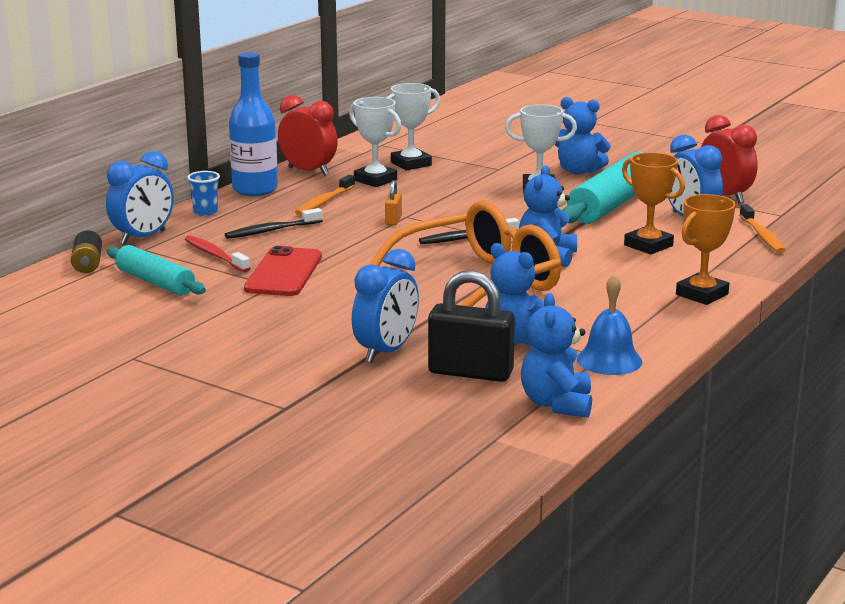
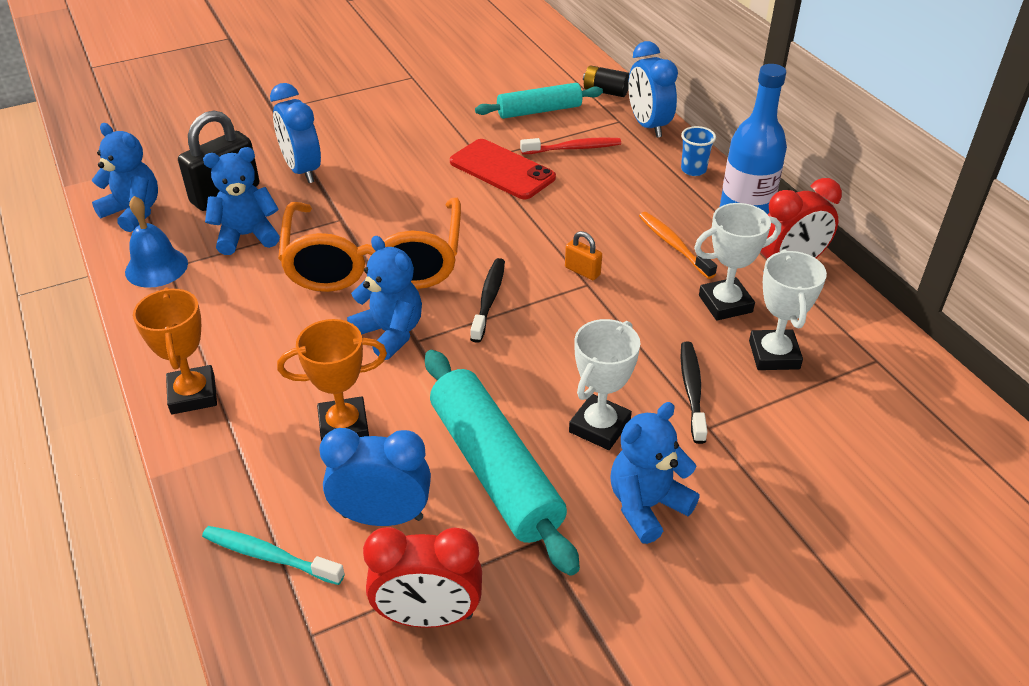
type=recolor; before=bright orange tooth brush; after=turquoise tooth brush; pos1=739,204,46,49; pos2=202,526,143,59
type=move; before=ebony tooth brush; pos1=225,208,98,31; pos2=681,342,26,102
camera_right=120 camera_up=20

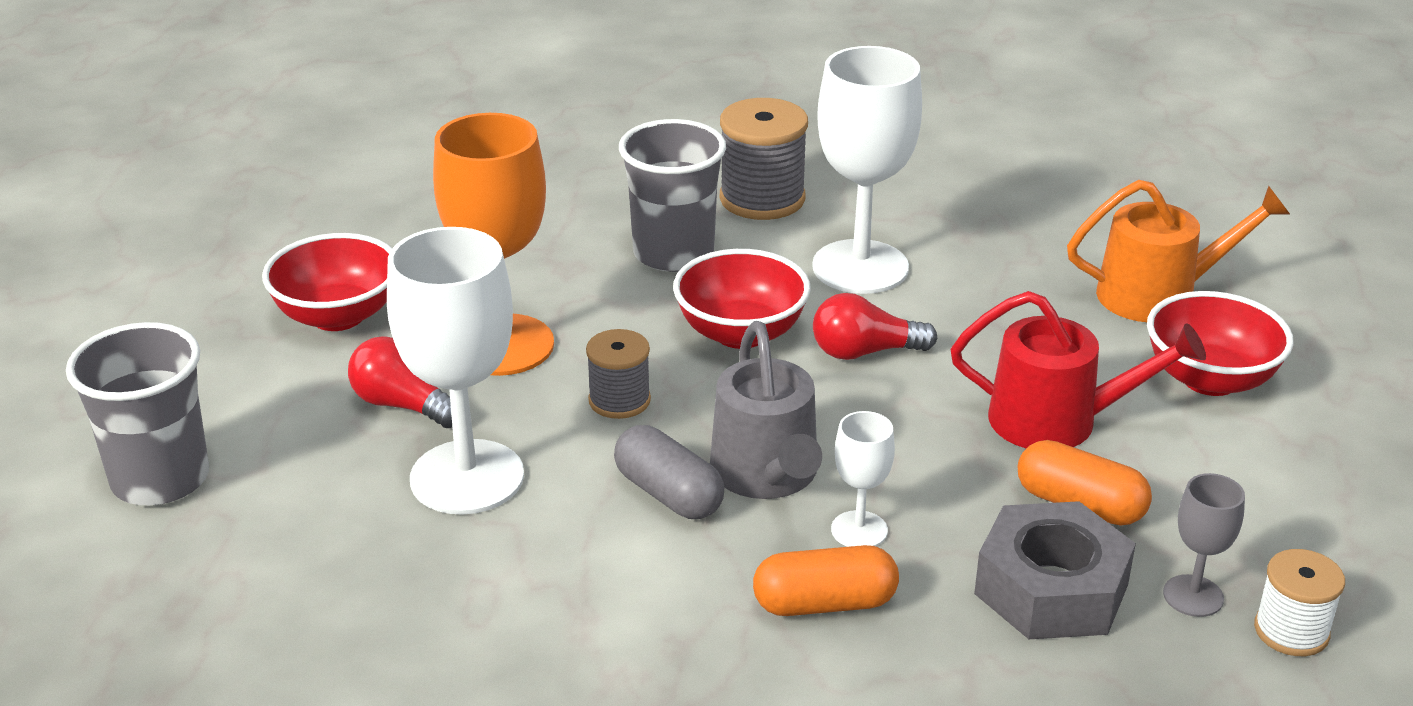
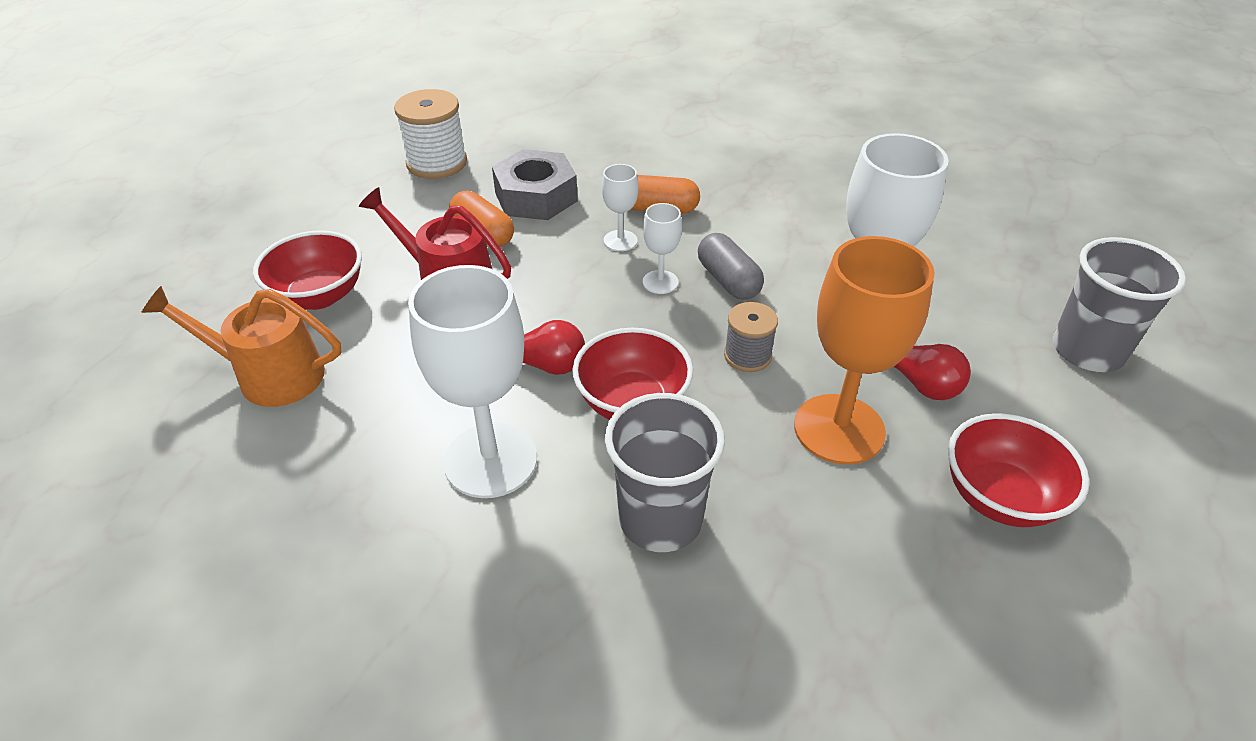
type=delete; before=ash-grey bobbin; pos1=720,98,88,122
type=replace; before=ash-grey watering can; after=white chalice; pos1=710,321,112,178; pos2=643,203,39,91
type=delete; before=ash-grey chalice; pos1=1163,473,82,144
type=resize; before=white bobbin; pos1=1254,549,91,107; pos2=394,89,73,90; scale=1.64
camera_right=-165 camera_up=10

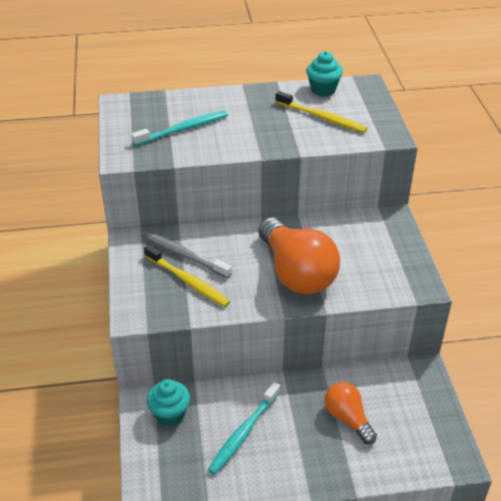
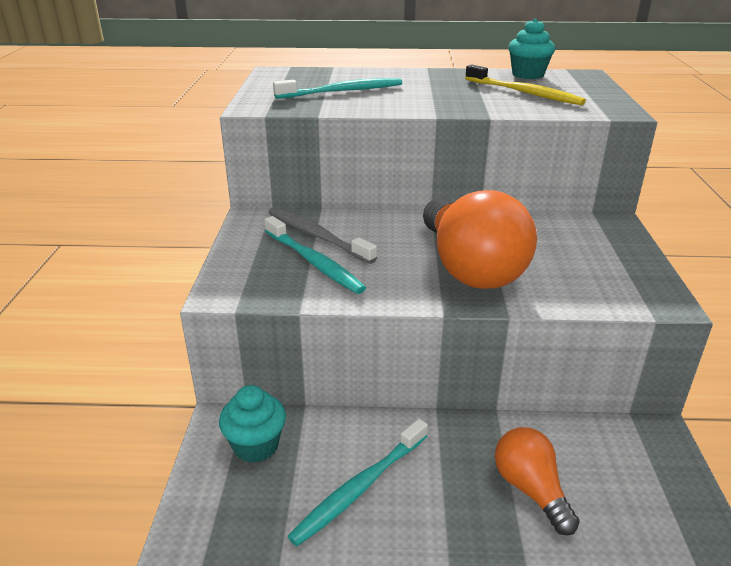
type=recolor; before=yellow tooth brush; after=turquoise tooth brush; pos1=144,245,86,62; pos2=265,216,101,78
camera_right=10 camera_up=-10

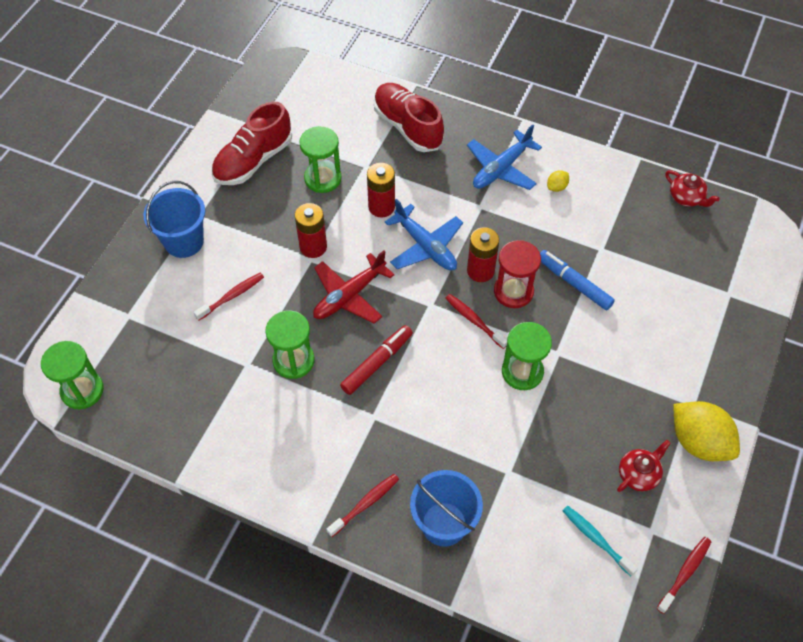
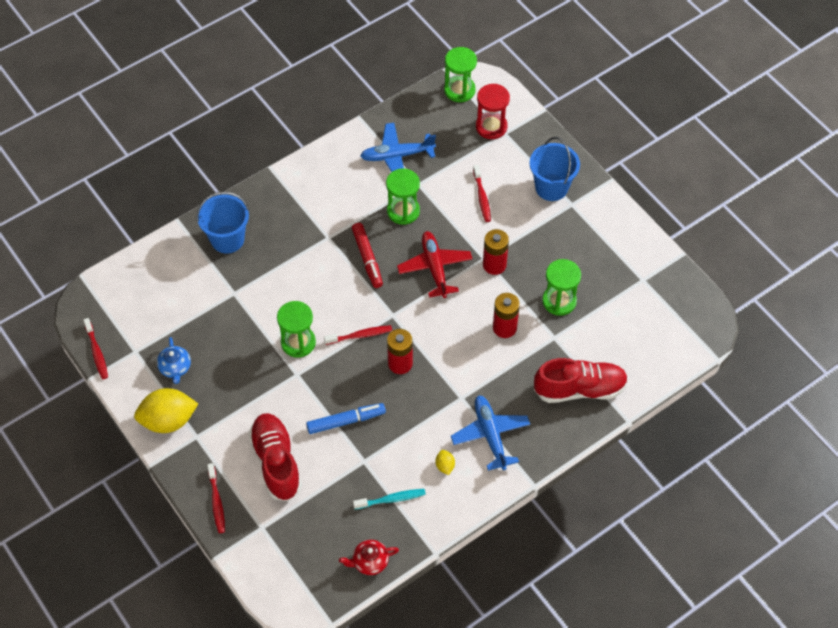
type=move; before=red shoe; pos1=211,102,81,83; pos2=248,413,54,88
type=move; before=cobalt toy plane; pos1=385,199,78,72; pos2=360,123,76,49
type=move; before=red sand timer; pos1=494,240,47,68; pos2=476,84,34,55
type=recolor; before=red teapot; after=cobalt teapot; pos1=617,440,54,52; pos2=157,337,34,47
type=move; before=red tooth brush; pos1=326,474,73,63; pos2=207,463,18,70
type=move; before=turquoise tooth brush; pos1=563,506,75,70; pos2=353,489,73,20
camera_right=120 camera_up=0

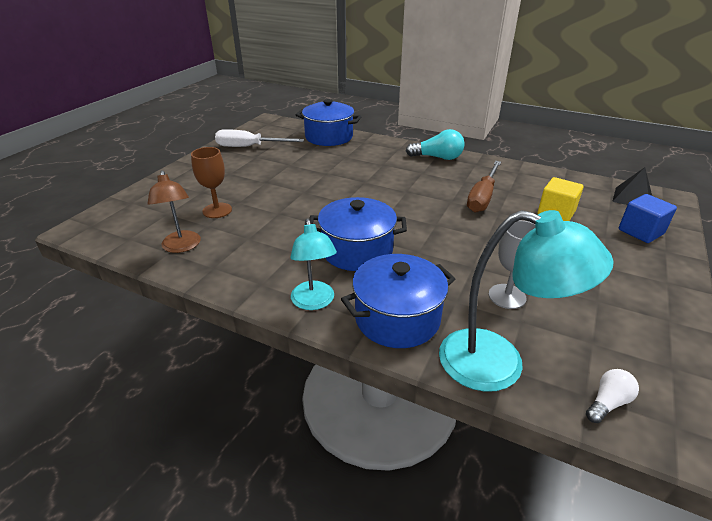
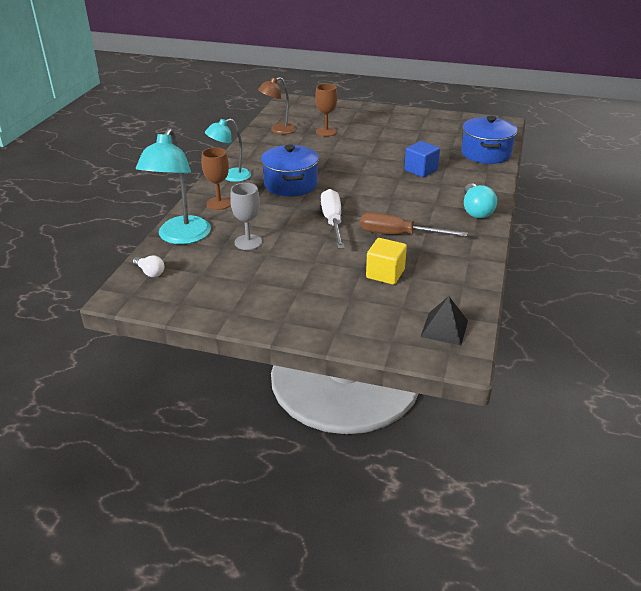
type=move; before=white screwdriver; pos1=215,129,89,18; pos2=321,189,24,60
type=move; before=cobalt cube; pos1=619,194,58,49; pos2=404,141,36,36
type=replace; before=cobalt pot; after=russet chalice; pos1=341,254,114,94; pos2=202,147,29,63
camera_right=80 camera_up=0

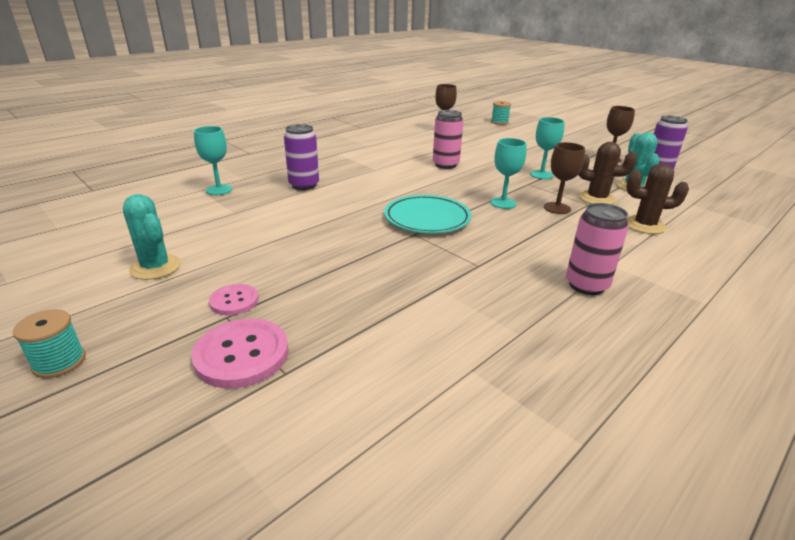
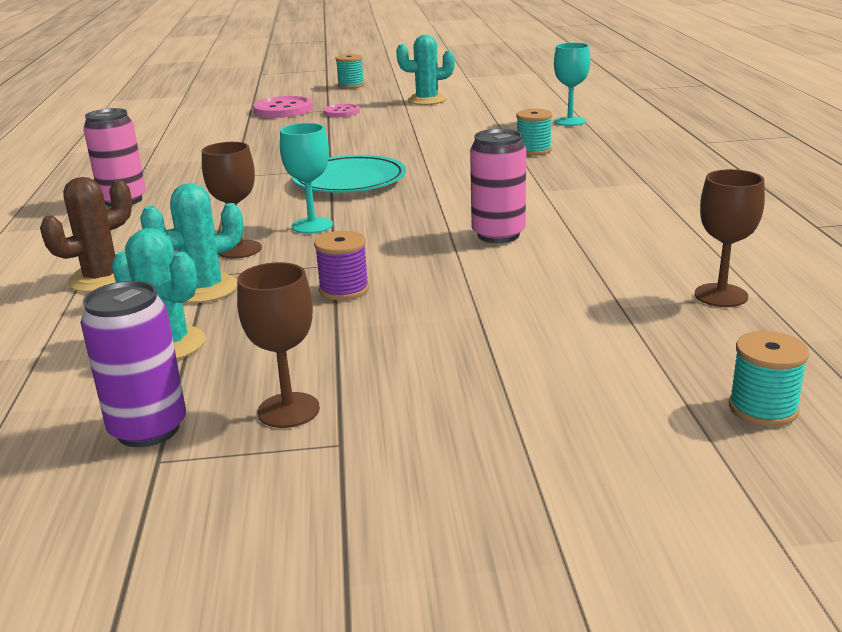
type=replace; before=turquoise chalice; after=royal purple bobbin; pos1=530,117,35,62; pos2=314,231,55,69
type=replace; before=royal purple soda can; after=turquoise bobbin; pos1=284,124,35,66; pos2=516,109,36,47
type=recolor; before=russet prickly plant; after=turquoise prickly plant; pos1=578,142,59,62; pos2=140,183,103,120
camera_right=130 camera_up=-5

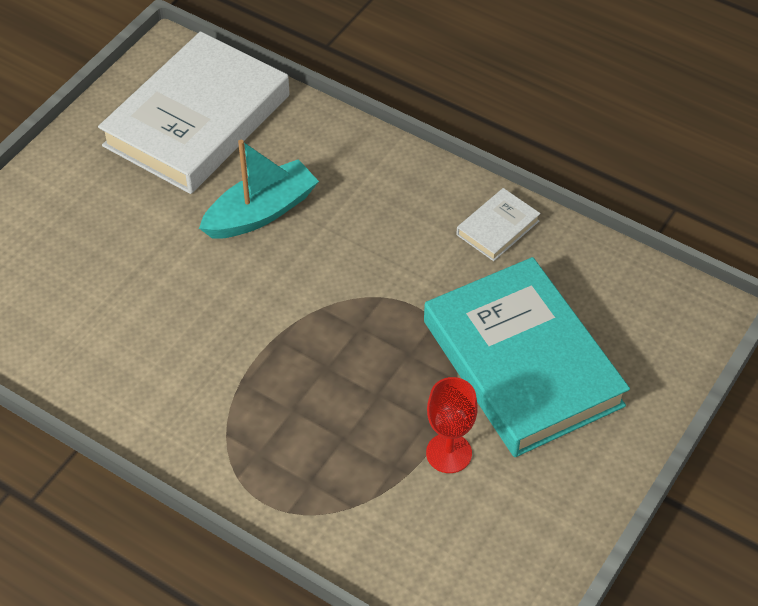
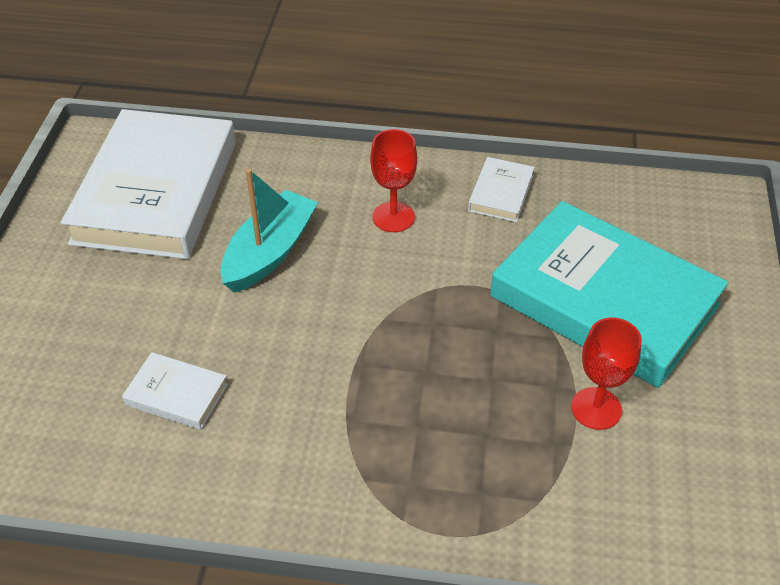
type=insert; after=red chalice; pos2=370,129,47,103
type=insert; after=white hardback; pos2=122,352,106,78
camera_right=-25 camera_up=-5

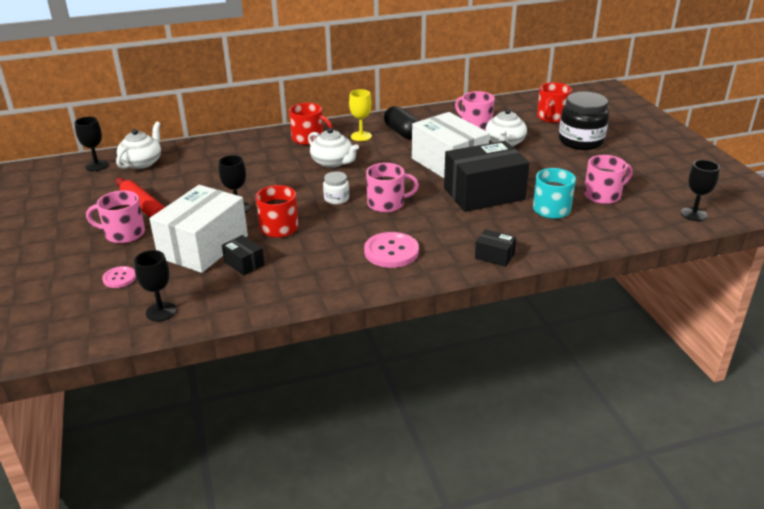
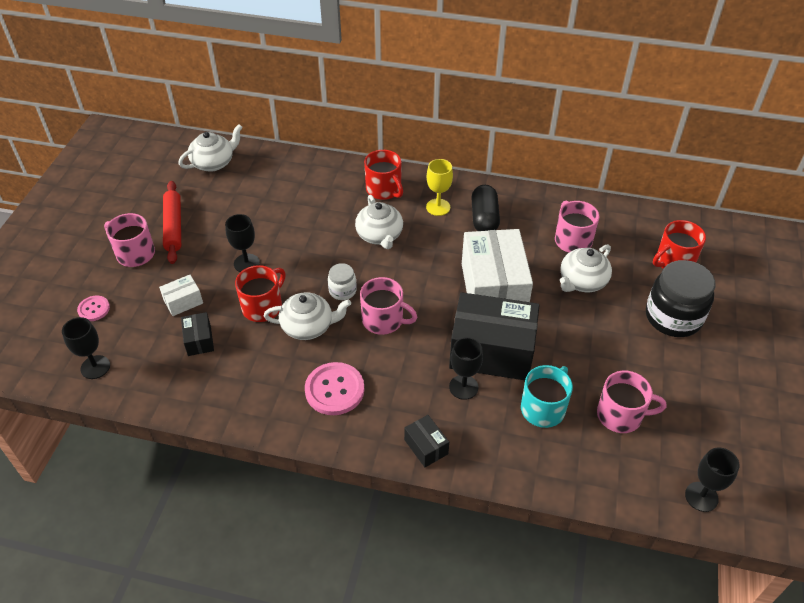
type=move; before=ebony chalice; pos1=74,117,35,54; pos2=449,337,34,63
type=resize; before=white package; pos1=149,185,99,88; pos2=159,275,44,41; scale=0.44
type=insert; after=white teapot; pos2=264,292,87,48
camera_right=30 camera_up=15

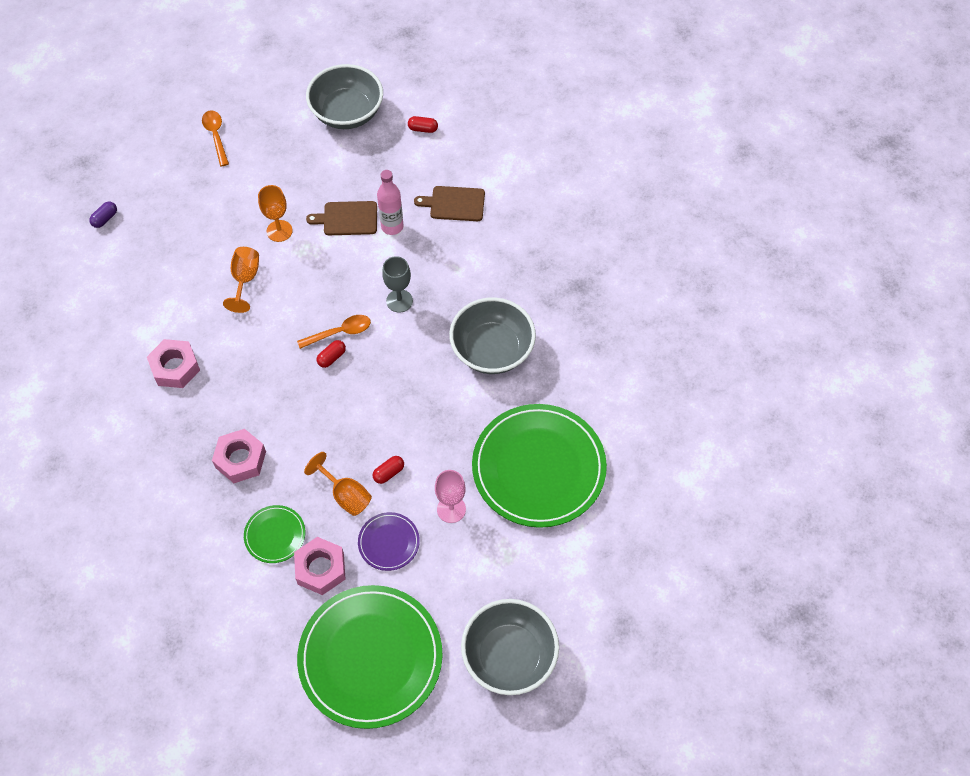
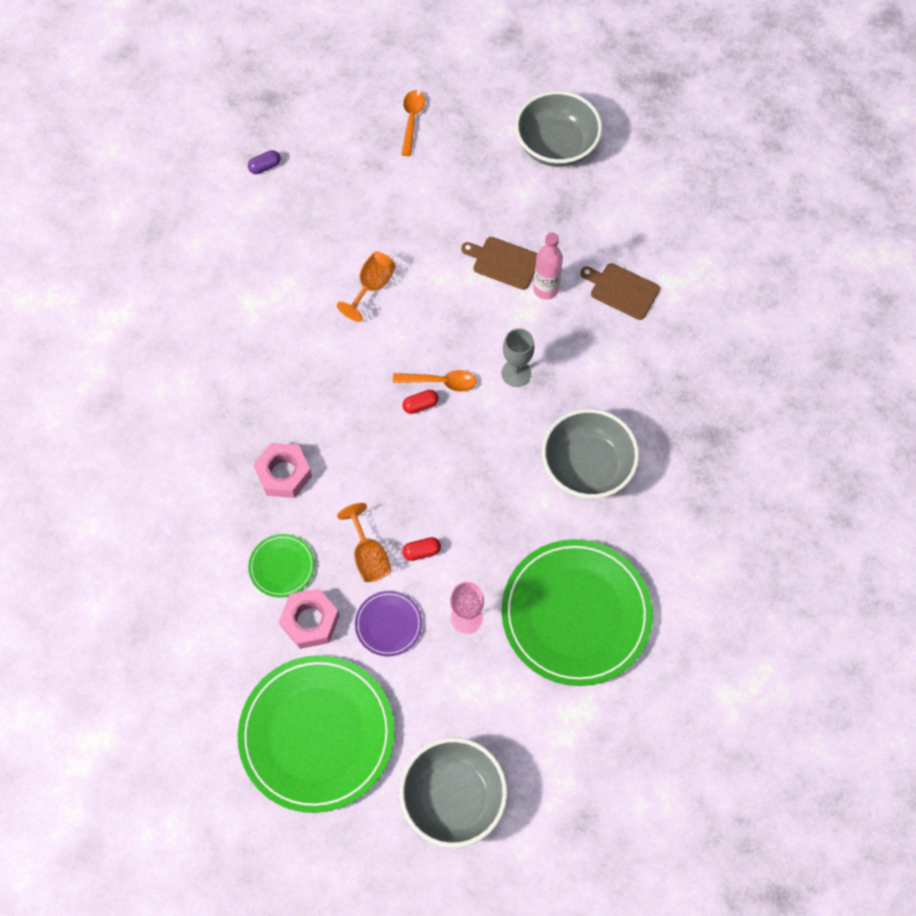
type=delete; before=red pill shape; pos1=408,116,30,17
type=delete; before=bright orange chalice; pos1=258,185,35,57
type=delete; before=rose-pink hex nut; pos1=147,339,53,49
camera_right=25 camera_up=5

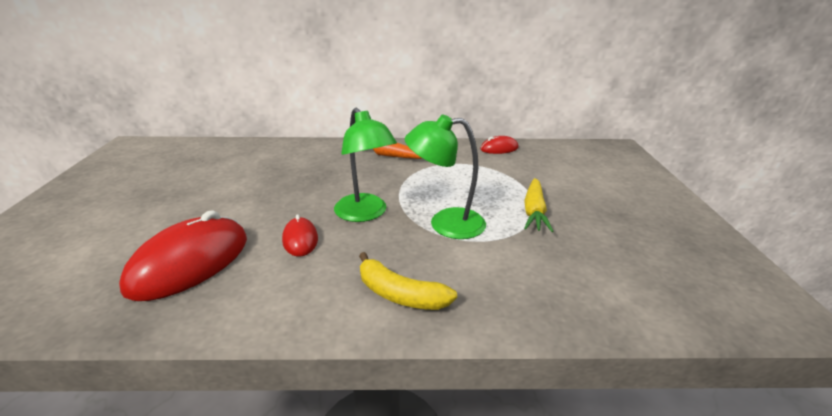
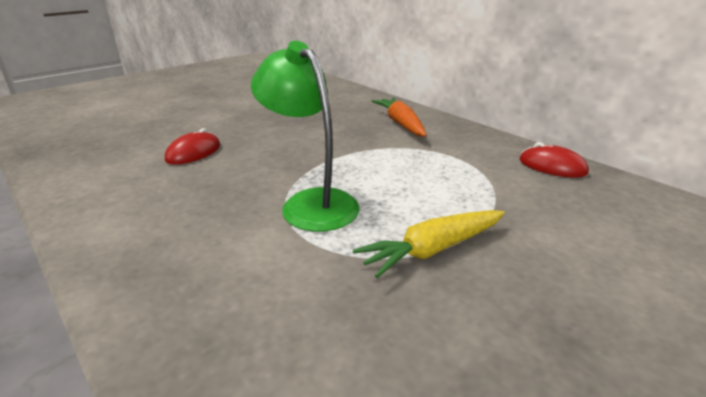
type=delete; before=leaf-green desk lamp; pos1=334,108,63,114
type=delete; before=red computer mouse; pos1=119,210,128,91
type=delete; before=yellow banana; pos1=359,252,98,58
camera_right=50 camera_up=0

